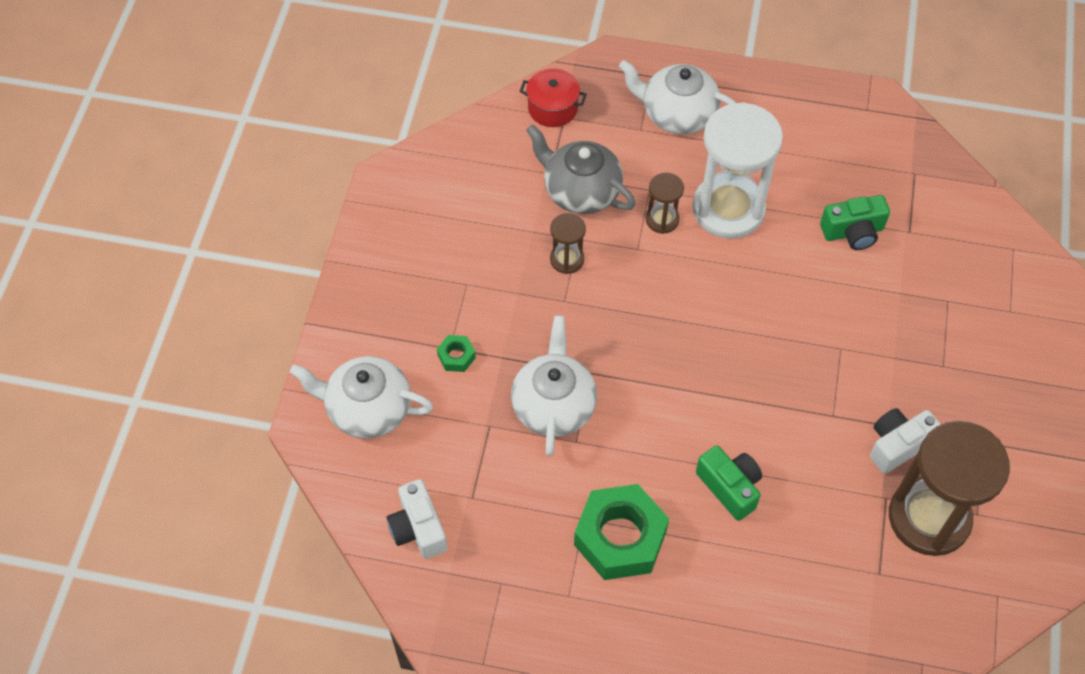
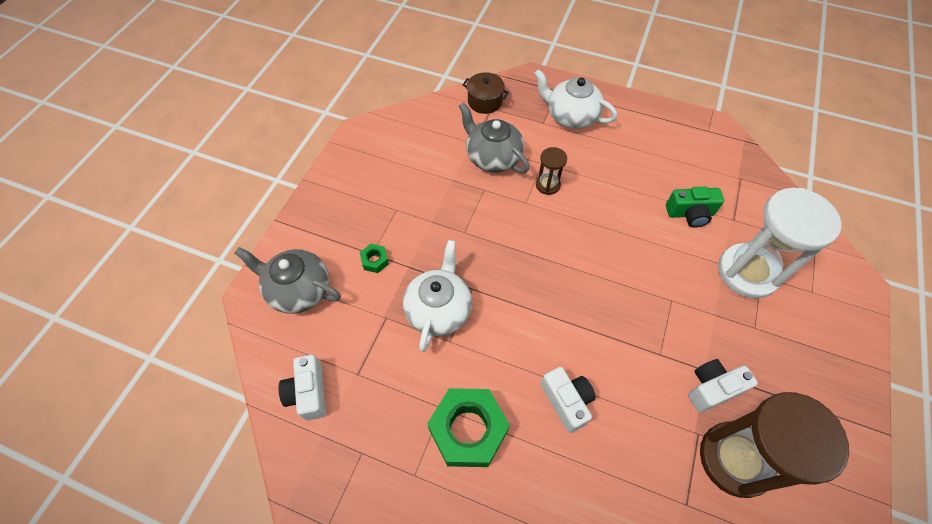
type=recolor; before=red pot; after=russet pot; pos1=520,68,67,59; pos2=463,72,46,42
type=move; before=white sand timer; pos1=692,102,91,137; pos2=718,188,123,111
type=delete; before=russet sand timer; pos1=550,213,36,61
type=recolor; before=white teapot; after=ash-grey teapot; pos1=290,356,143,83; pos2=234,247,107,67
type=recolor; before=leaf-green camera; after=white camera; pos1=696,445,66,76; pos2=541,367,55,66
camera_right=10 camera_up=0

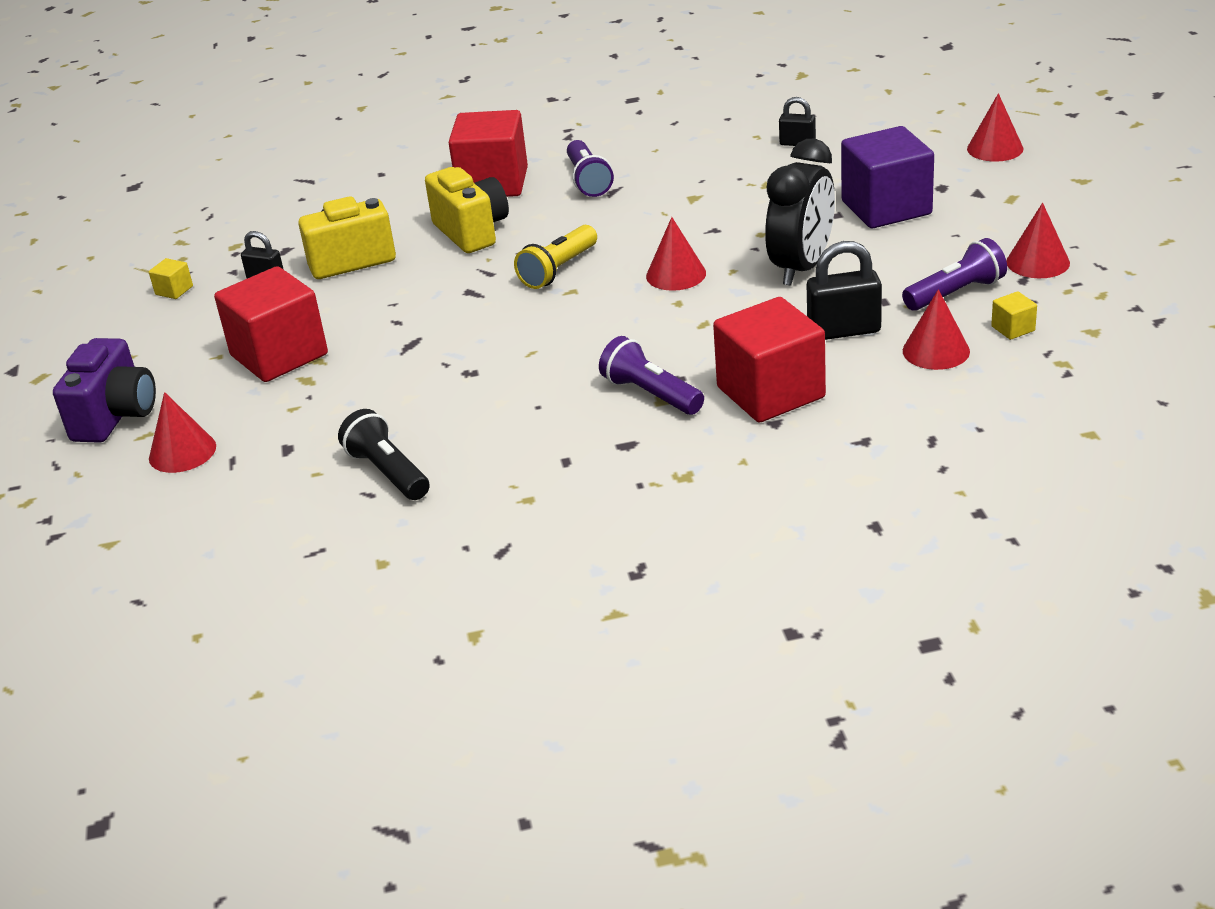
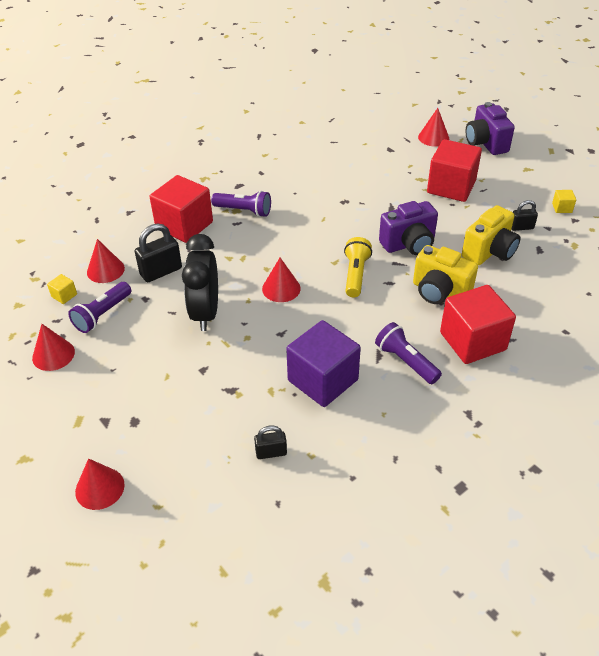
type=move; before=royal purple cube; pos1=841,126,93,102; pos2=286,320,75,87
type=delete; before=ebony pocket torch; pos1=338,409,92,91
type=insert; after=royal purple camera; pos2=379,201,59,54
camera_right=150 camera_up=10

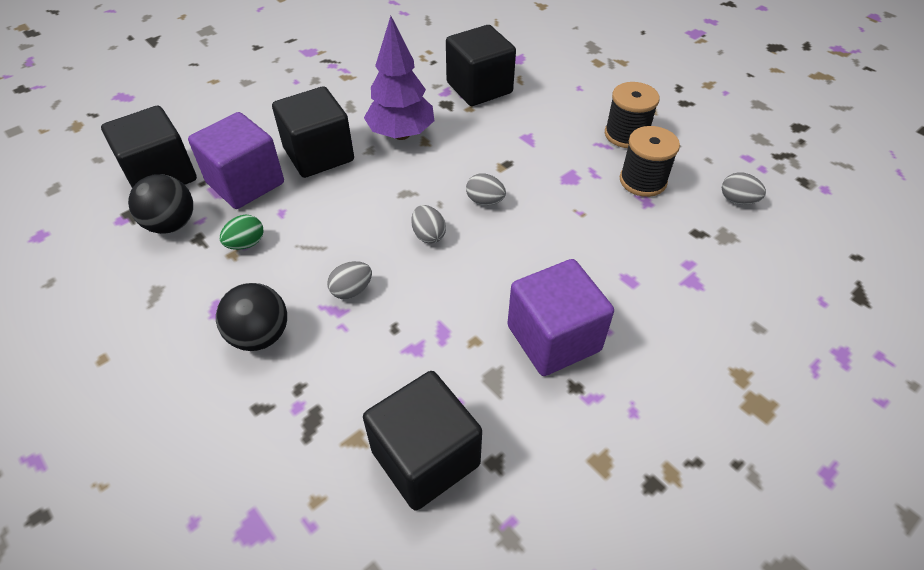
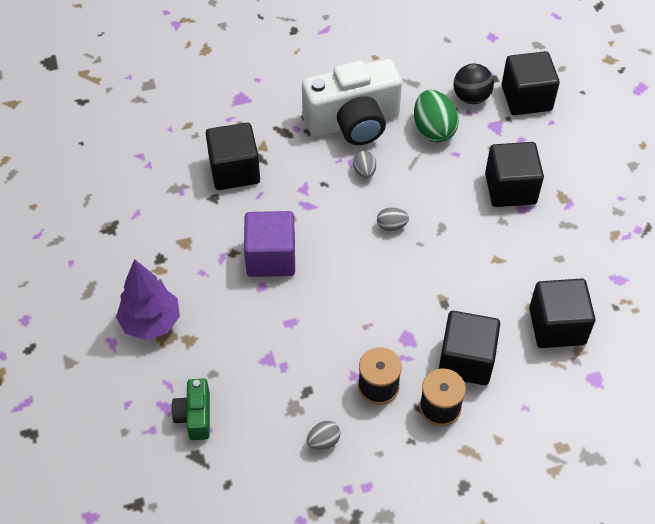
type=move; before=royal purple fir tree; pos1=364,16,70,124; pos2=116,259,64,81
type=delete; before=royal purple cube; pos1=188,112,96,97
type=delete; before=ash-grey toy egg; pos1=466,173,40,32
type=resize; before=leaf-green toy egg; pos1=220,215,43,35; pos2=414,90,45,53; scale=1.89
type=replace; before=ebony sphere; after=white camera; pos1=216,283,71,68; pos2=302,59,100,86
type=insert; after=ebony cube; pos2=439,311,61,74
type=insert; after=leaf-green camera; pos2=171,378,39,62
camera_right=115 camera_up=5

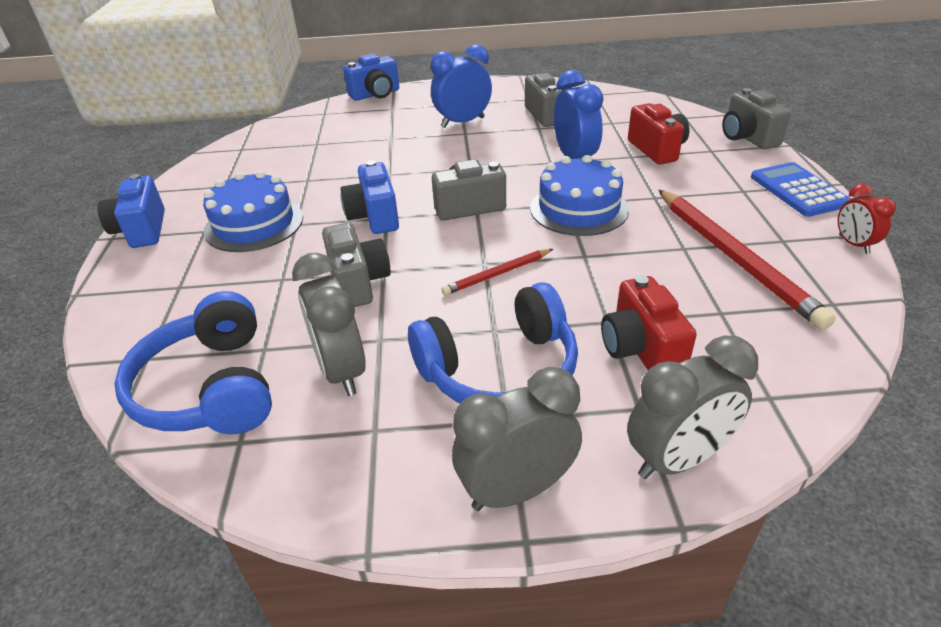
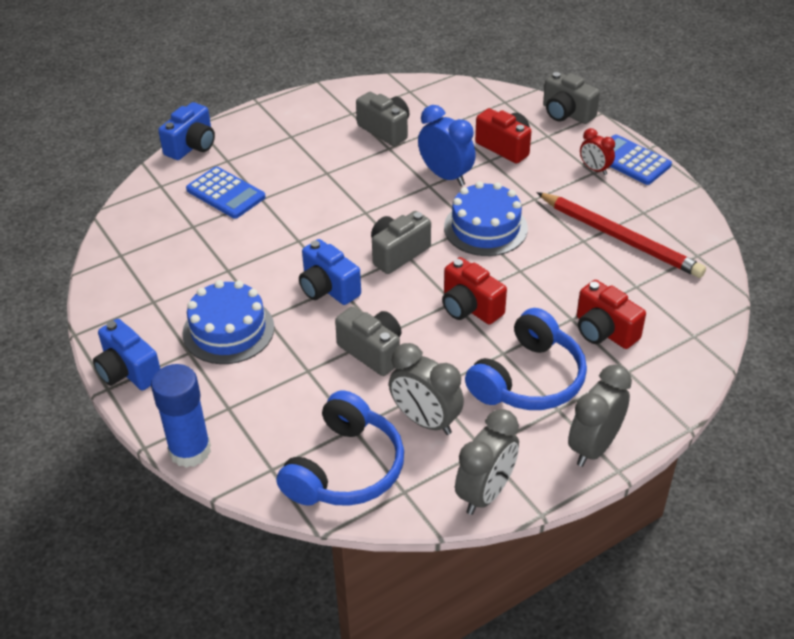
type=delete; before=cobalt bedside clock; pos1=431,44,61,84
type=move; before=red bedside clock; pos1=838,184,58,70; pos2=580,128,35,47
type=replace; before=red lead pencil; after=red camera; pos1=441,249,112,46; pos2=442,257,65,67
type=rotate; before=cobalt over-ear headphones; pos1=114,291,158,143; pos2=276,390,128,116; turn=-105
type=move; before=ash-grey bedside clock; pos1=627,336,131,143; pos2=455,409,64,106
type=insert; after=cobalt adding machine; pos2=186,167,80,52
type=insert; after=cobalt glue; pos2=151,364,60,104
camera_right=-30 camera_up=5

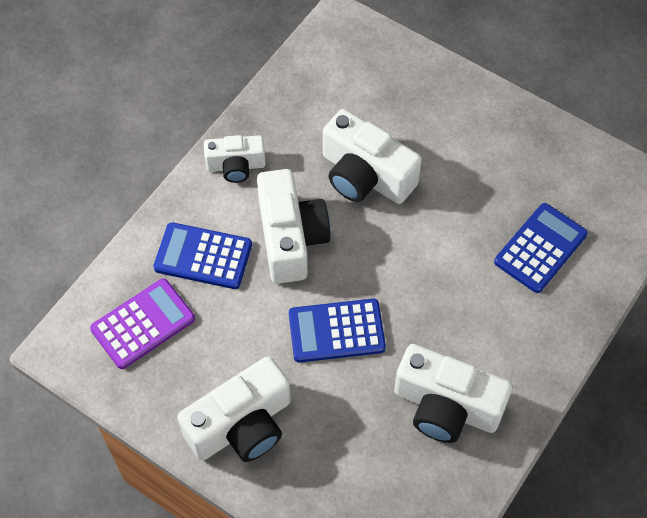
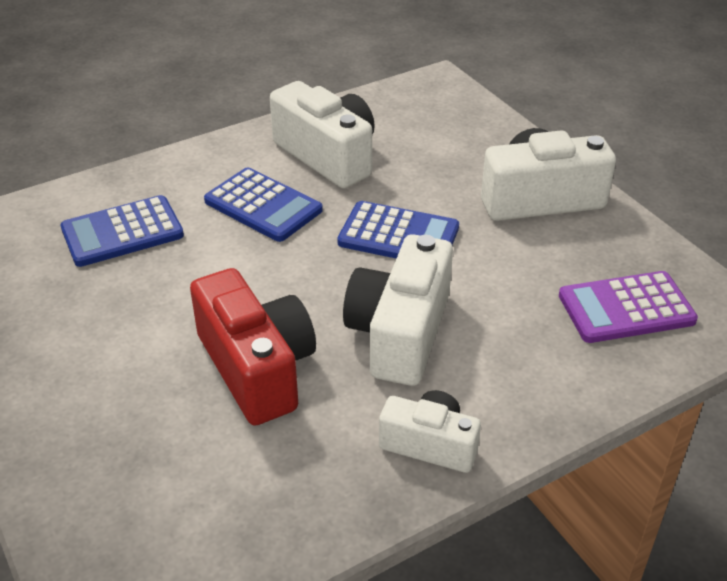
type=recolor; before=white camera; after=red camera; pos1=323,109,99,95; pos2=190,268,126,158
type=move; before=cobalt adding machine; pos1=153,222,99,67; pos2=204,167,119,75
camera_right=-155 camera_up=-20

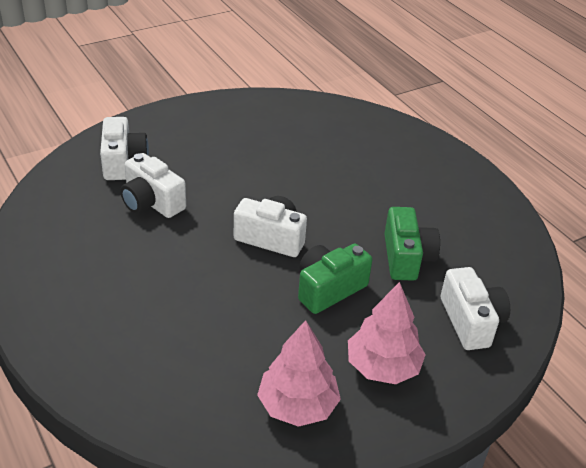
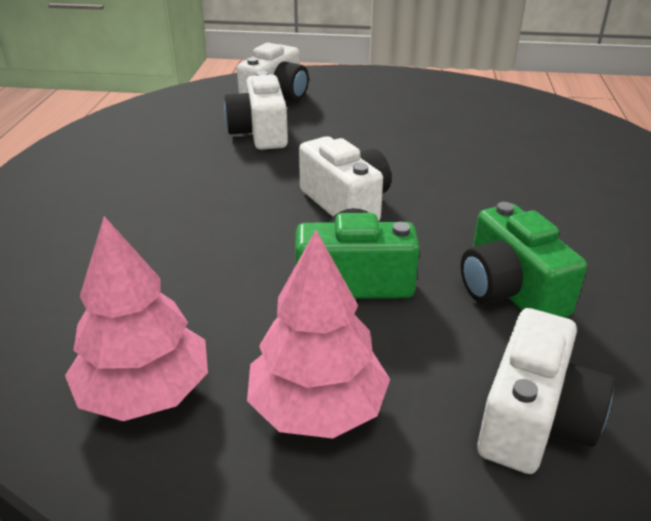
type=rotate; before=leaf-green camera; pos1=384,207,56,74; pos2=461,202,126,116; turn=120
camera_right=40 camera_up=-5

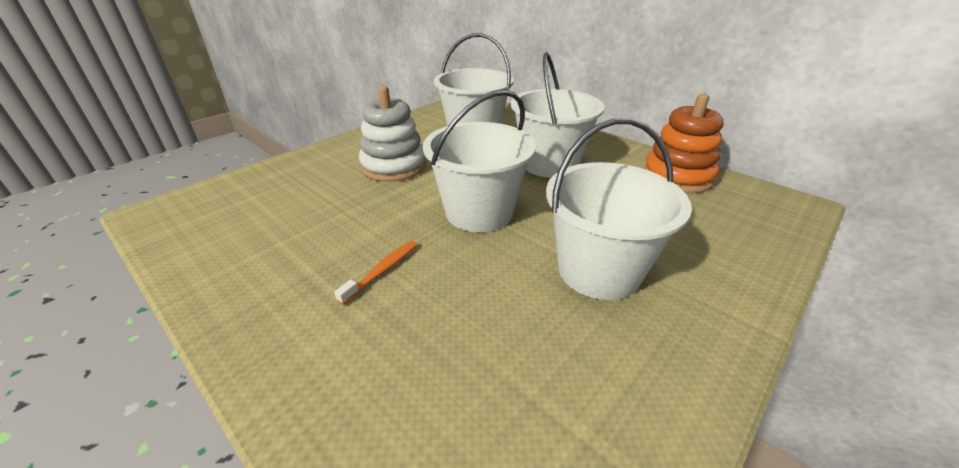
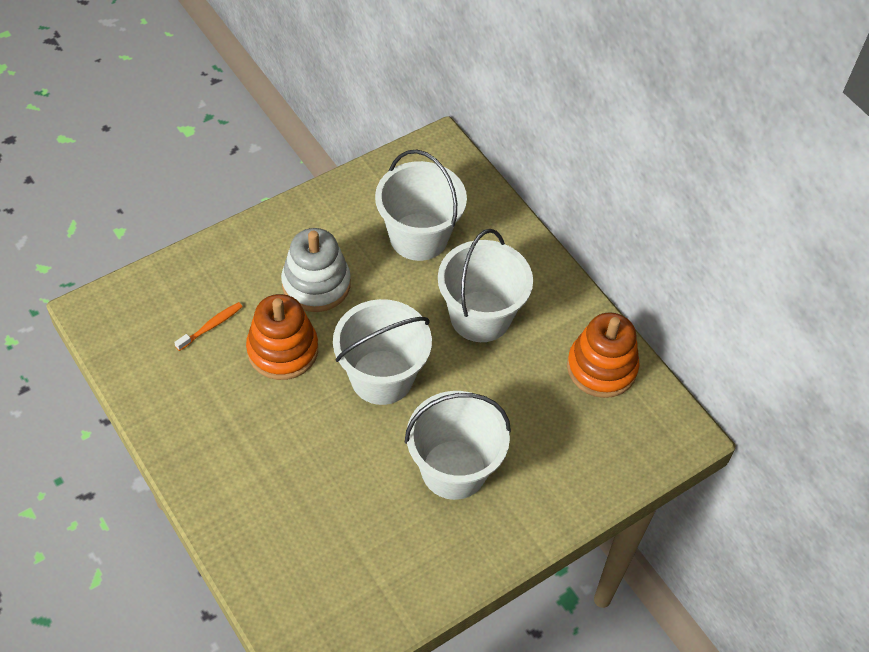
type=move; before=bright orange tooth brush; pos1=334,241,83,64; pos2=174,302,68,49
type=insert; after=bright orange stacking toy; pos2=246,294,72,86
camera_right=10 camera_up=20

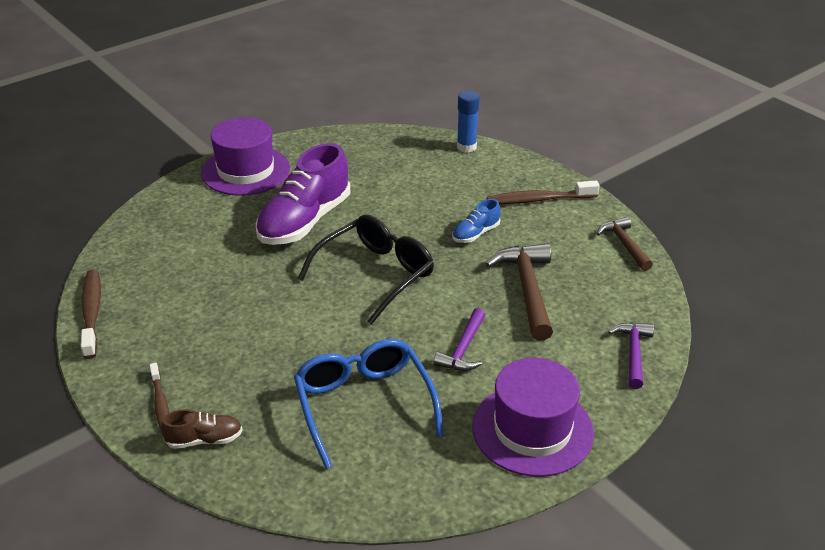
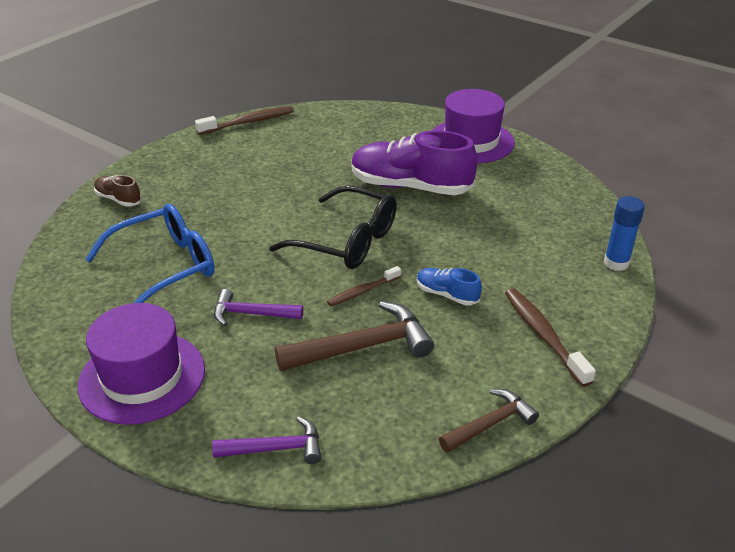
type=move; before=russet tooth brush; pos1=149,363,20,67; pos2=327,266,74,40
type=rotate; before=russet shoe; pos1=161,409,81,40; pos2=94,175,48,32; turn=150
camera_right=75 camera_up=0

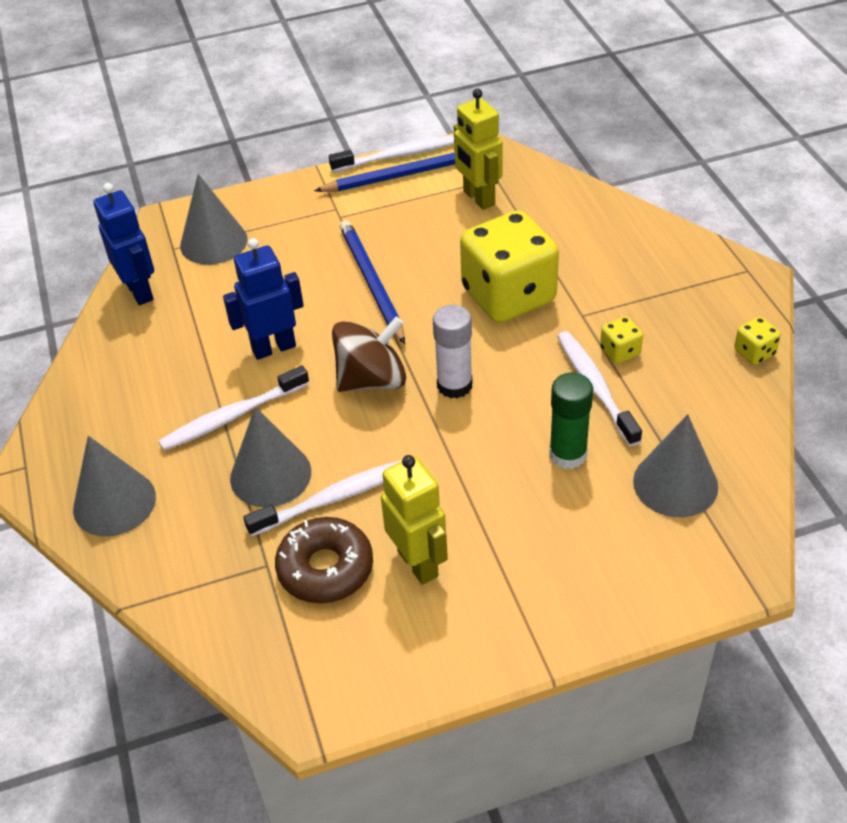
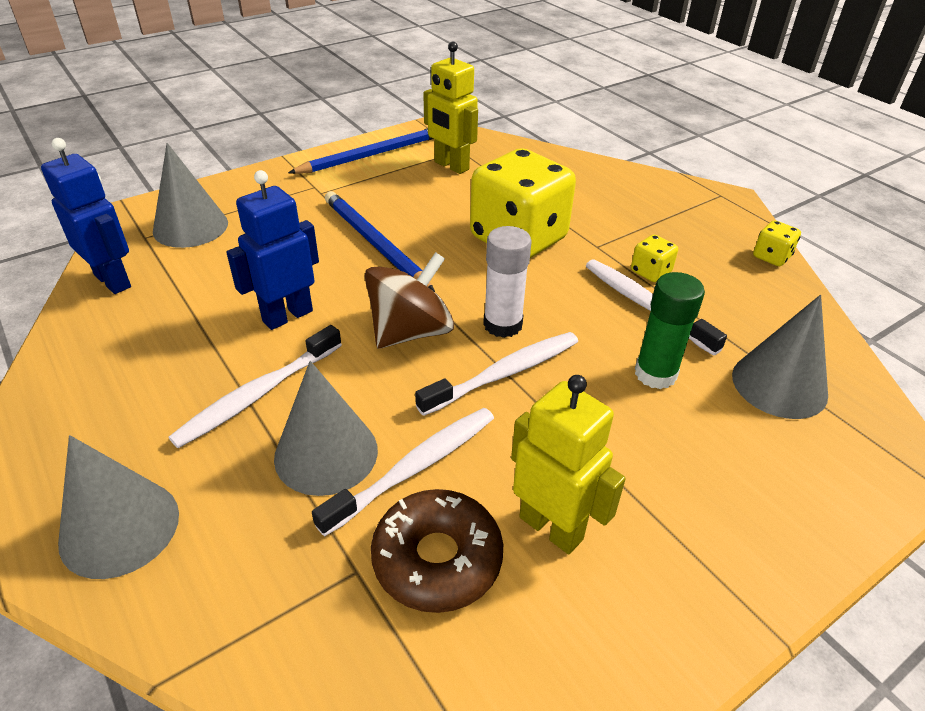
type=move; before=white tooth brush; pos1=329,135,125,37; pos2=415,332,163,84
camera_right=-20 camera_up=-5

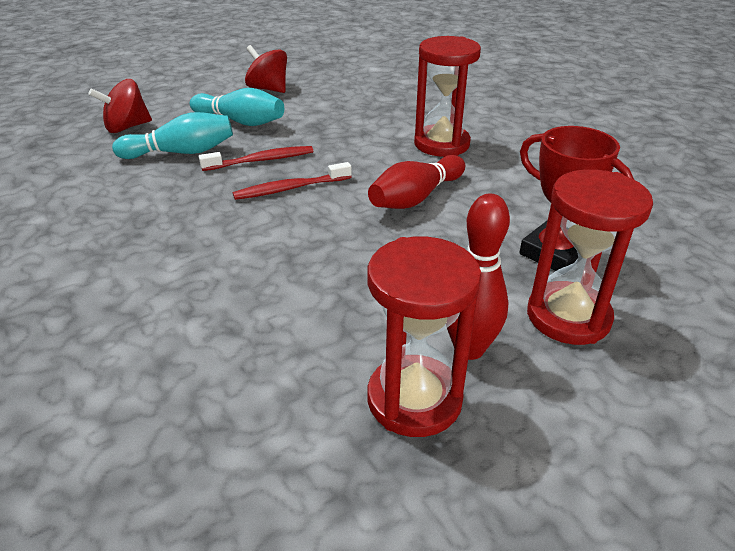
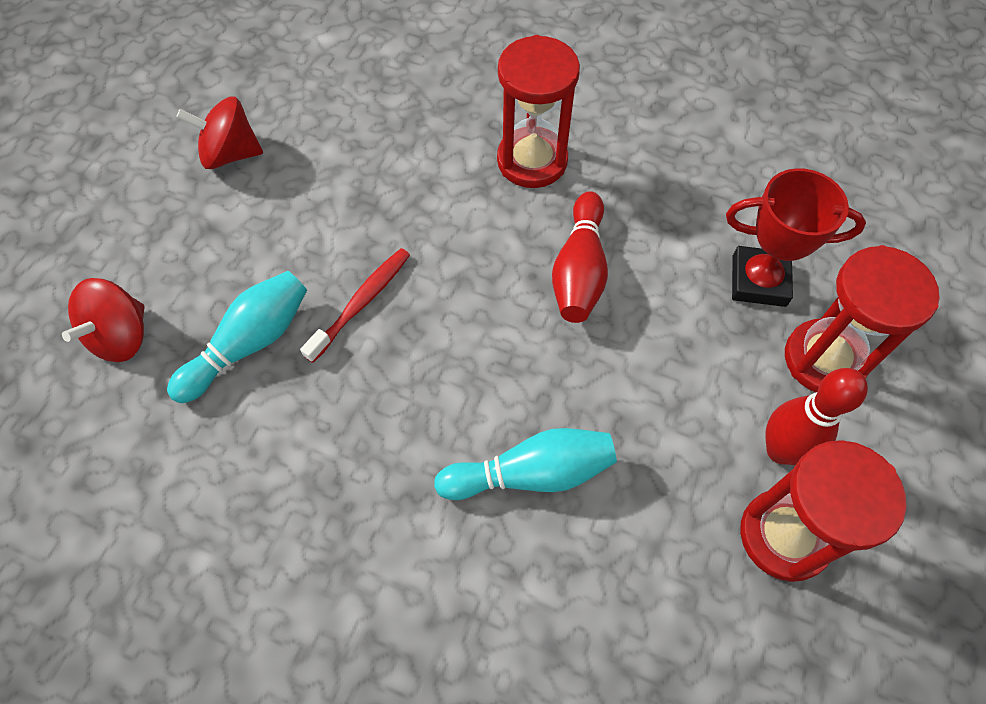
type=move; before=turquoise skittle; pos1=190,88,94,38; pos2=434,428,183,72
type=delete; before=red tooth brush; pos1=233,162,119,38
camera_right=-35 camera_up=25

